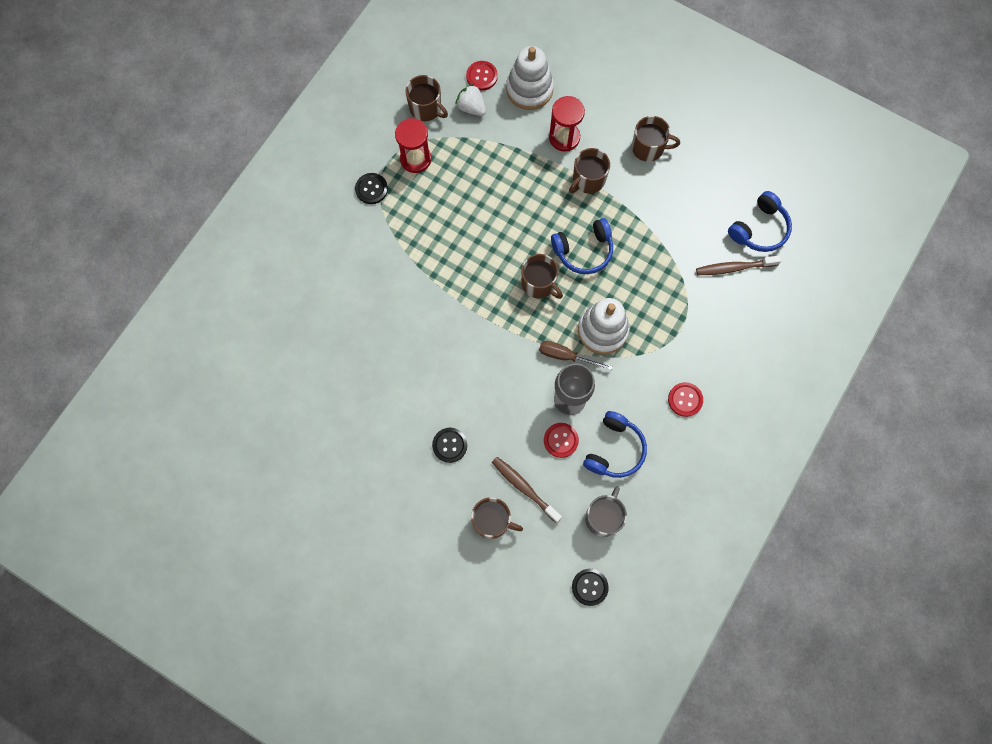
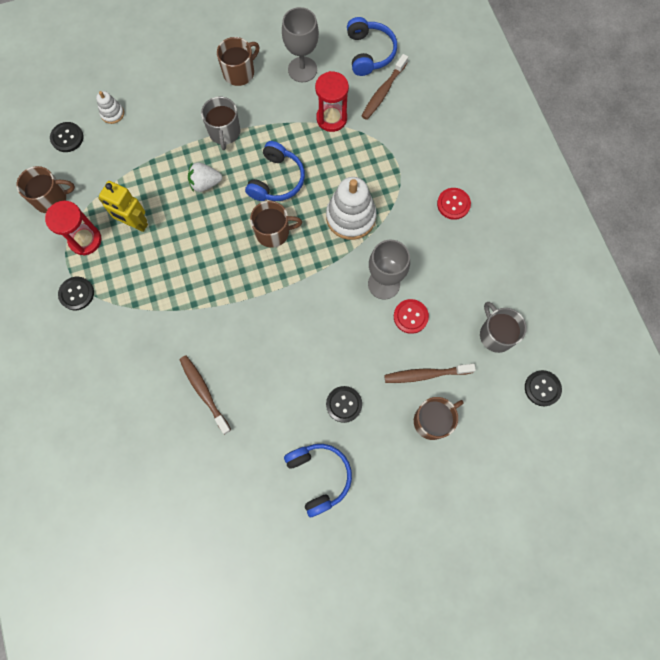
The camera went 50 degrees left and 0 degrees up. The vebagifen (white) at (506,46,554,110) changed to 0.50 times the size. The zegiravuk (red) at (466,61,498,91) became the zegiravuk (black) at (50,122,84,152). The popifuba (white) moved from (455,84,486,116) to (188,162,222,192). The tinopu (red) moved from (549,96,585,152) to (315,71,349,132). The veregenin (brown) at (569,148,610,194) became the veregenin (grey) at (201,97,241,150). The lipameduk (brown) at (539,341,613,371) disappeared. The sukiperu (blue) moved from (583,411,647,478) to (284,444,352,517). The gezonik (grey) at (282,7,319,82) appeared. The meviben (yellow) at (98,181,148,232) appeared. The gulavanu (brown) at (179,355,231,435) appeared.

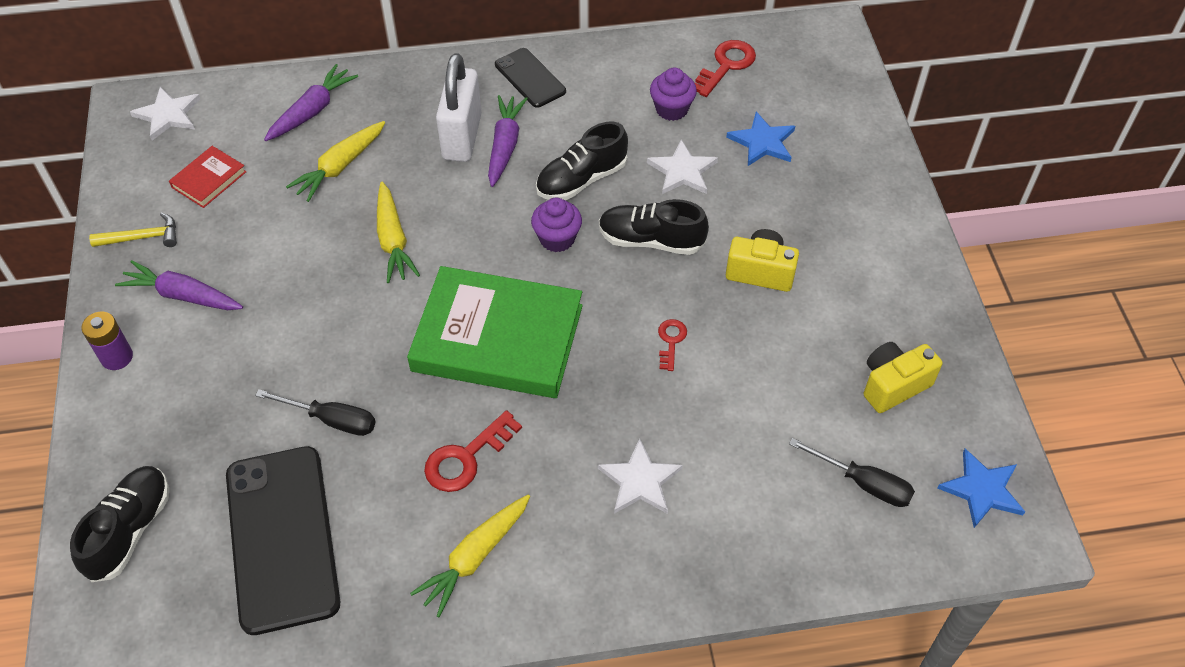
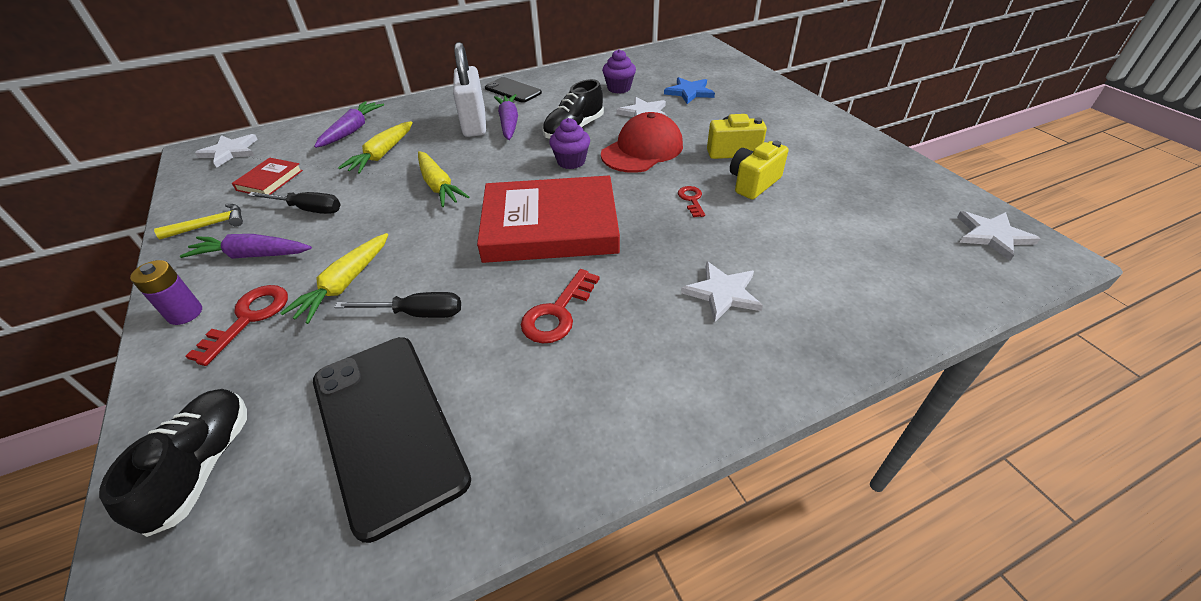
The camera went 15 degrees left and 10 degrees down. The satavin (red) moved from (694,40,756,97) to (186,285,288,366). The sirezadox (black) at (599,199,709,255) was replaced by the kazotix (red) at (601,112,683,173). The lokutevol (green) at (407,266,583,398) became the lokutevol (red) at (477,176,620,263). The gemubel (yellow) moved from (864,342,942,413) to (730,141,788,199). The lipameduk (black) moved from (789,438,915,507) to (248,192,341,214). The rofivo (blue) at (937,448,1025,528) became the rofivo (white) at (957,211,1040,261). The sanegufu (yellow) moved from (410,495,530,617) to (280,233,388,324).

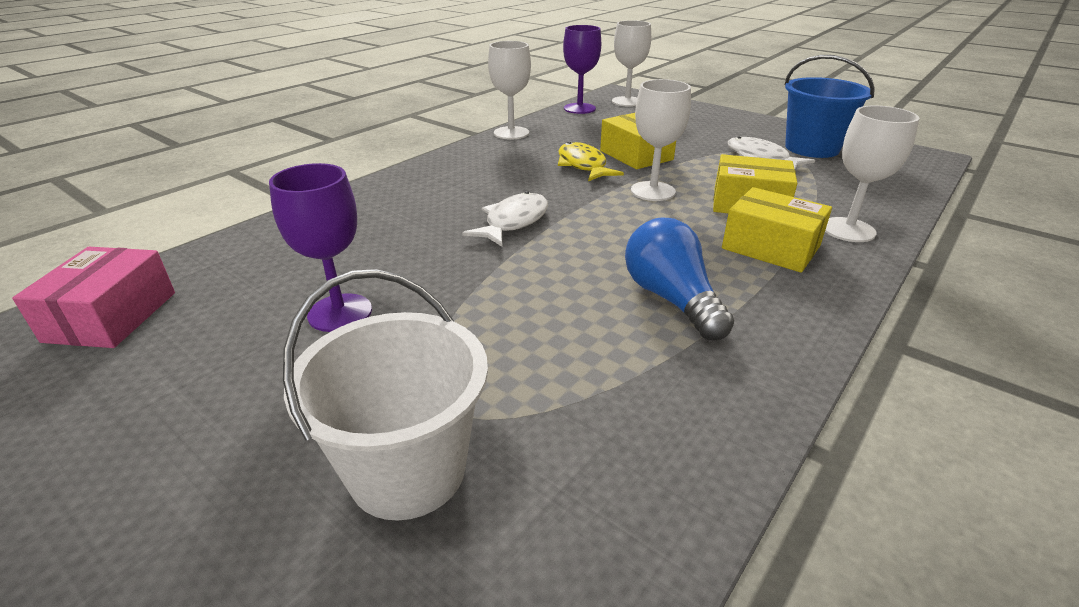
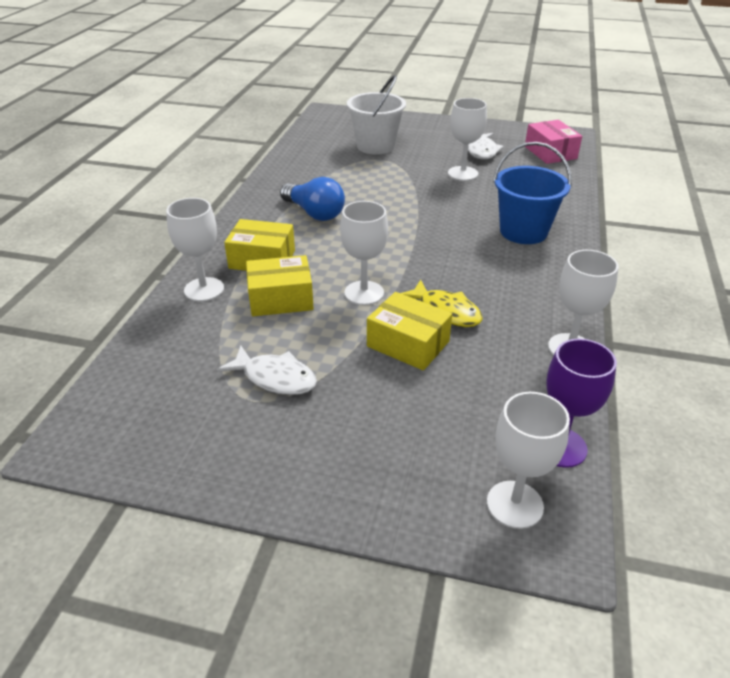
The camera went 155 degrees right and 5 degrees up. The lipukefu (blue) moved from (785,55,875,158) to (493,142,572,244). The gezonik (purple) at (269,163,372,332) became the gezonik (white) at (448,98,487,181). The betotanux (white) moved from (462,191,548,247) to (468,133,504,160).

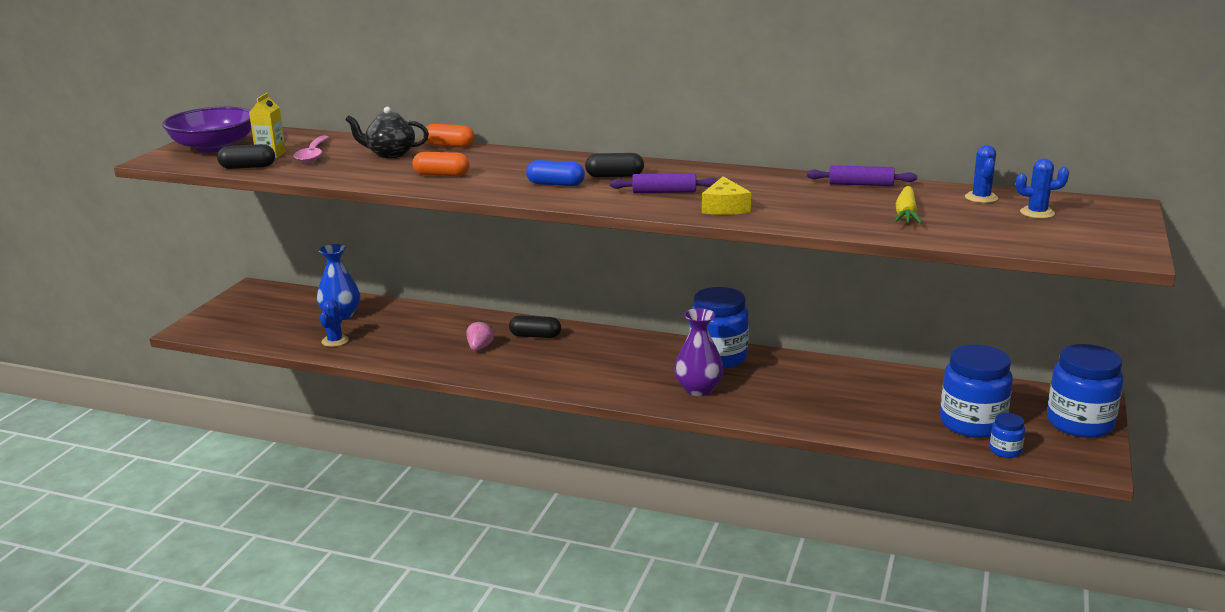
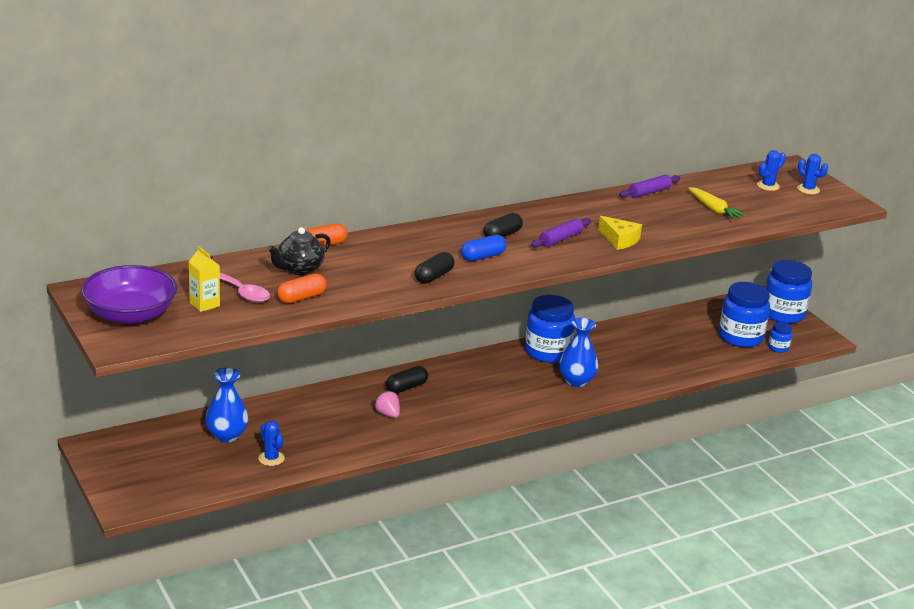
The camera went 50 degrees left and 5 degrees up. The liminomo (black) moved from (217,144,275,169) to (415,252,455,284). The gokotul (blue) moved from (965,145,998,203) to (797,154,828,194). The liminomo (orange) moved from (412,152,470,176) to (277,274,327,303). The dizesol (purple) at (674,308,724,396) became the dizesol (blue) at (559,318,598,387).

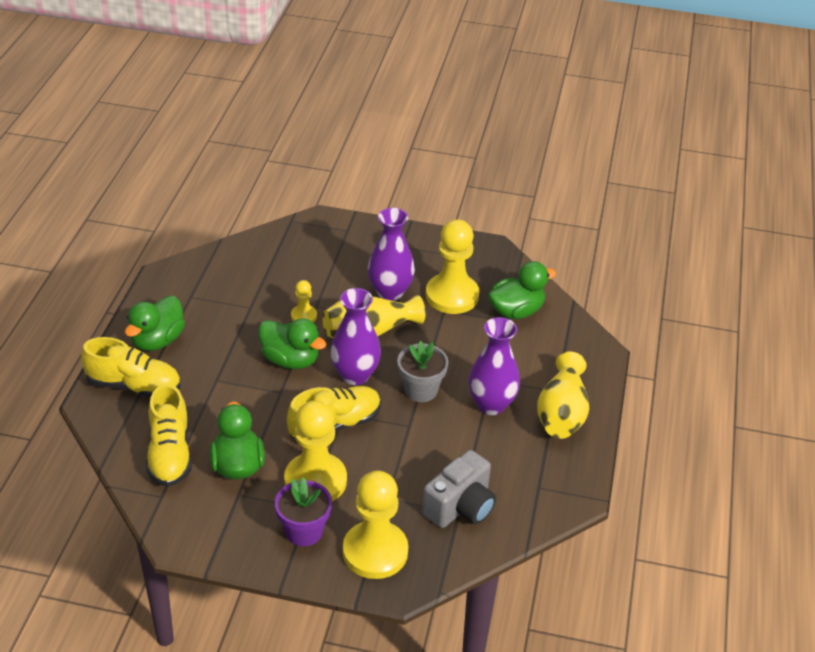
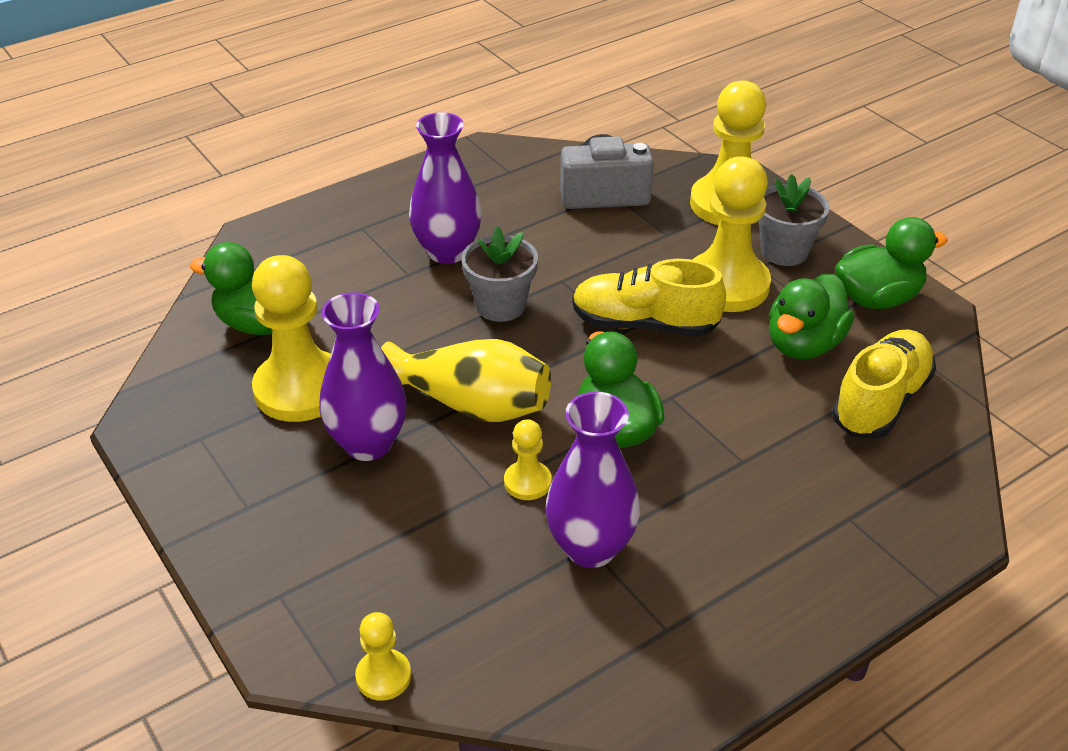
The camera went 135 degrees left and 0 degrees up. The dizesol (purple) moved from (330,288,381,385) to (545,391,640,568). The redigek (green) moved from (125,296,185,351) to (835,217,948,309). The sirezadox (yellow) at (81,337,181,398) disappeared. The dizesol (yellow) at (537,352,589,439) disappeared. The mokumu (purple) at (275,478,332,546) became the mokumu (grey) at (759,174,830,266). The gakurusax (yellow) at (355,612,411,701) appeared.

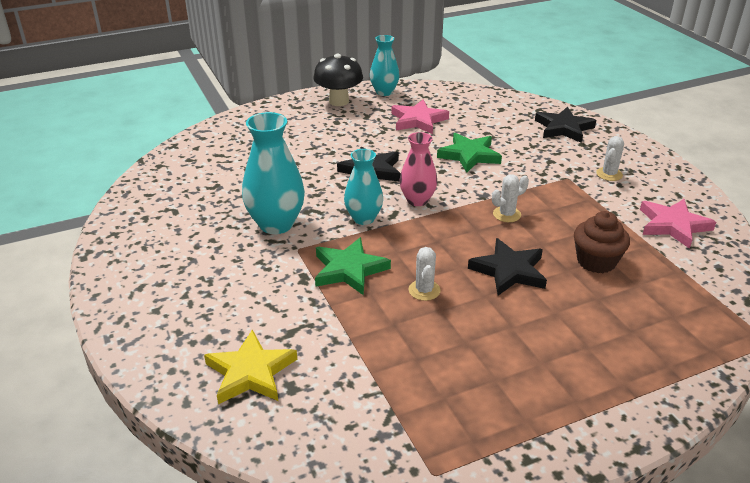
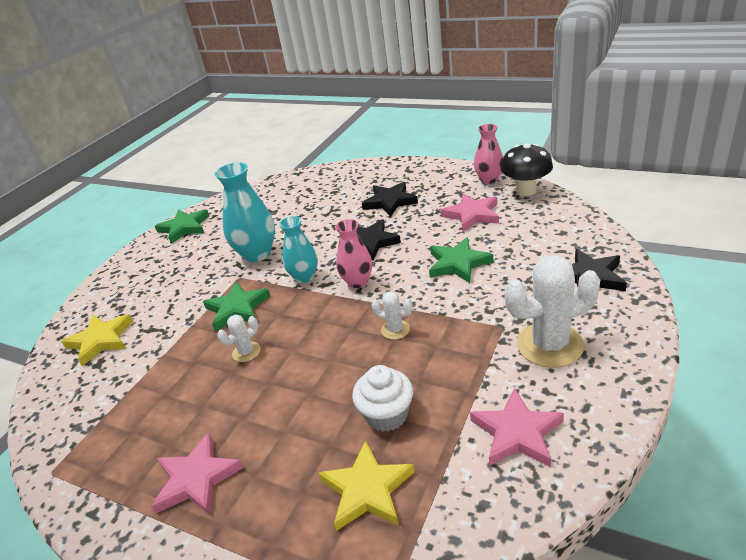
The camera went 55 degrees right and 0 degrees up. The dizesol (turquoise) at (370,35,400,96) became the dizesol (pink) at (474,124,503,184). The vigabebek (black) moved from (313,54,363,106) to (501,143,553,196). The gokotul (white) at (596,136,624,181) changed to 2.06 times the size. The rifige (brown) at (574,211,630,273) became the rifige (white) at (352,365,413,432). The rofivo (black) moved from (468,238,547,295) to (362,182,418,217). The rofivo (green) at (155,209,209,244) appeared. The rofivo (pink) at (151,433,244,515) appeared. The rofivo (yellow) at (319,440,414,531) appeared.

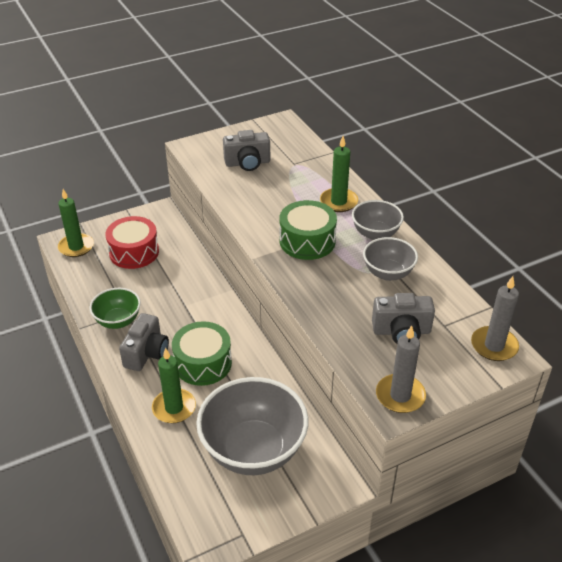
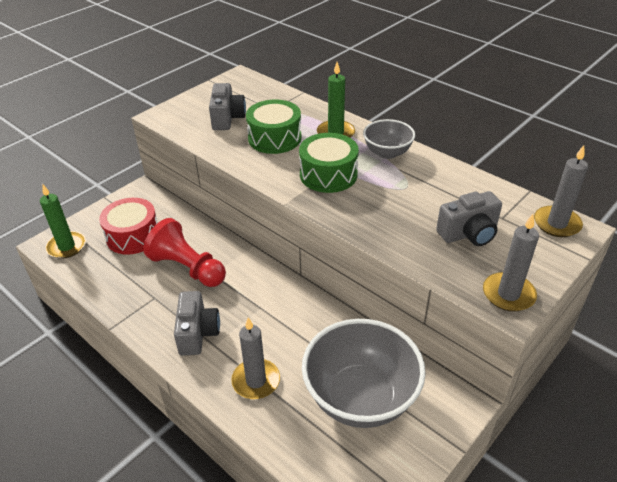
The camera went 20 degrees left and 0 degrees up. The gemubel (grey) at (223,130,270,171) turned 60 degrees counterclockwise. The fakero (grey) at (363,237,418,281) disappeared. The fakero (green) at (90,288,141,329) disappeared. The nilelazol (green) moved from (172,321,232,386) to (246,99,302,154). The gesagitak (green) at (152,348,196,423) became the gesagitak (grey) at (231,317,280,399). The gakurusax (red) at (143,218,226,287) appeared.

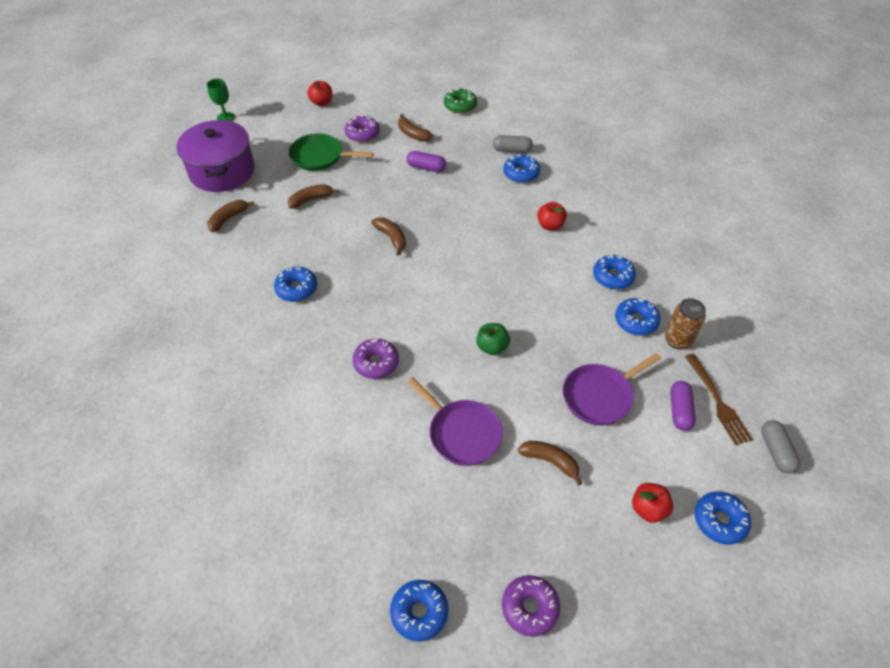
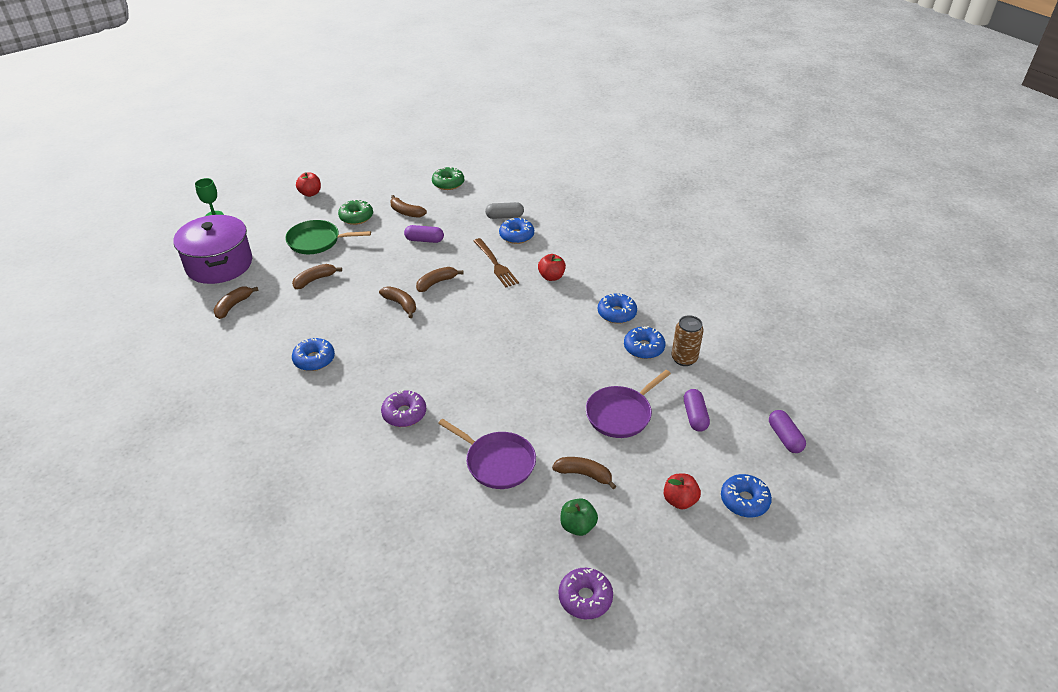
The camera went 10 degrees left and 10 degrees down. The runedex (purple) at (345,115,380,142) became the runedex (green) at (338,199,373,225). The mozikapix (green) moved from (476,323,510,355) to (560,499,598,536). The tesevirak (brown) moved from (685,354,753,445) to (474,238,519,287). The liminomo (grey) at (761,420,800,474) became the liminomo (purple) at (769,410,806,453). The runedex (blue) at (390,580,449,642) disappeared. The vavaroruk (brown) at (416,267,464,292) appeared.

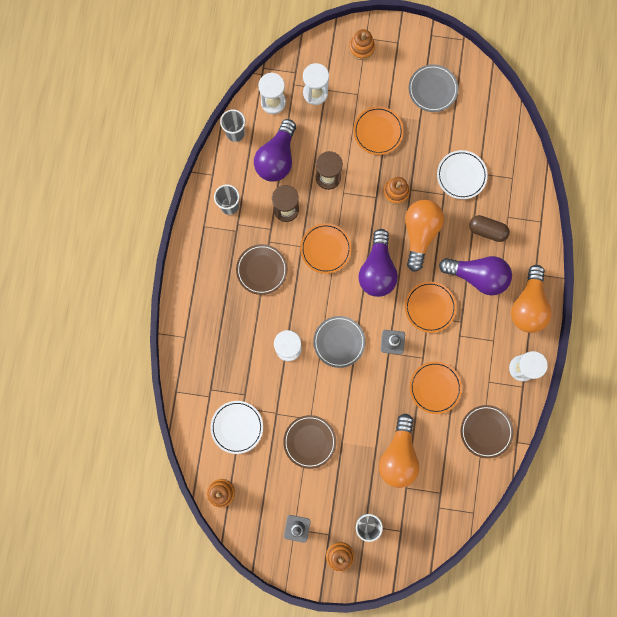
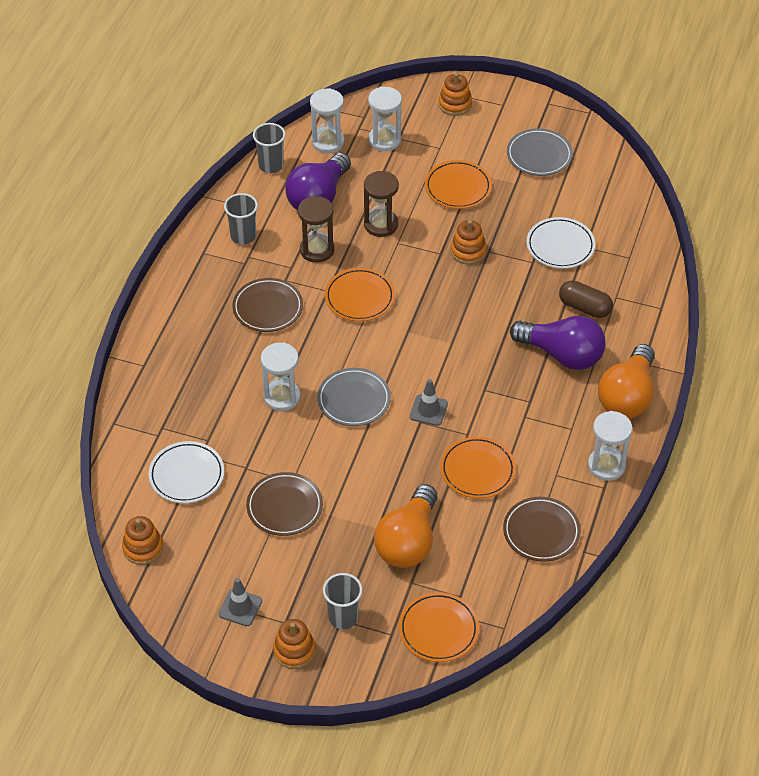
The camera went 10 degrees right and 30 degrees down. The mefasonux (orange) at (405,200,444,272) disappeared. The mefasonux (purple) at (359,229,398,297) disappeared. The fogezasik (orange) moved from (405,282,457,333) to (399,592,479,662).

